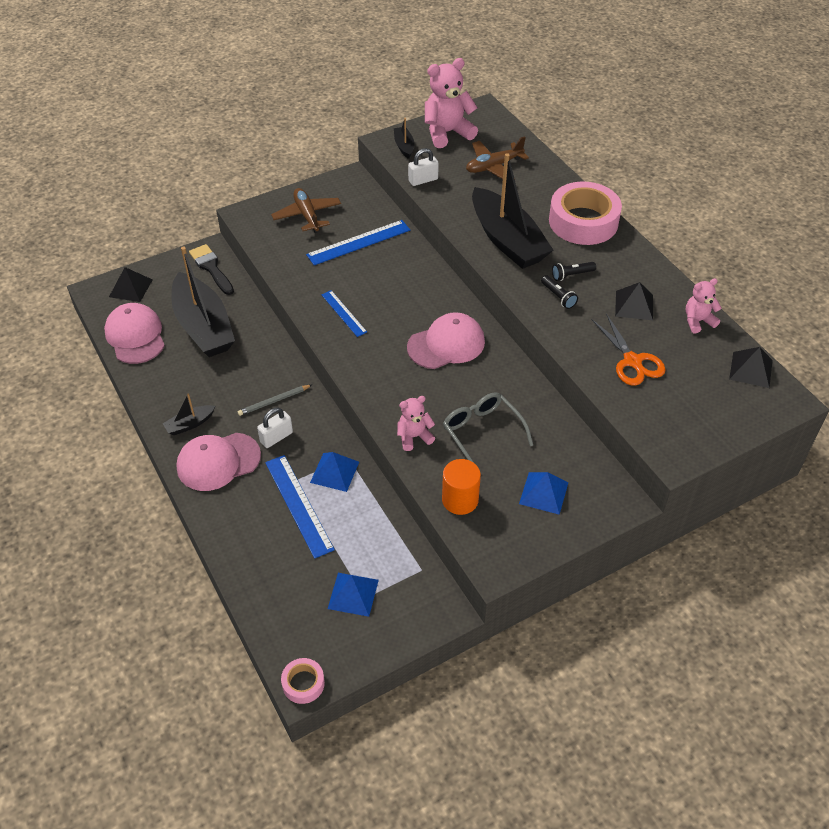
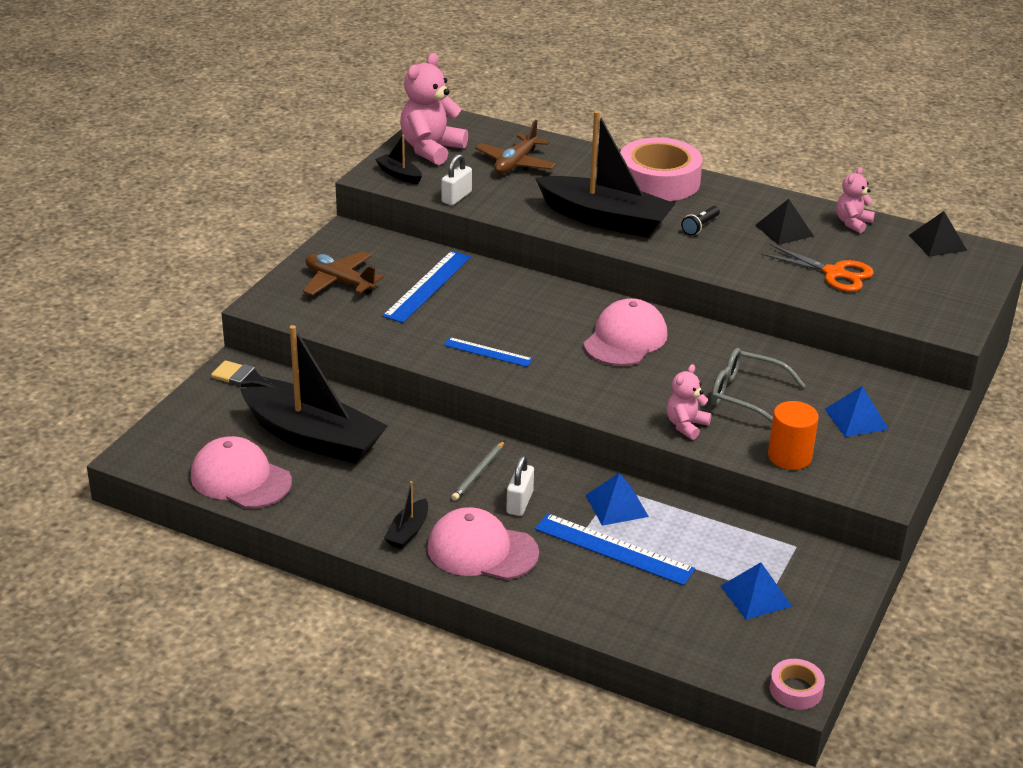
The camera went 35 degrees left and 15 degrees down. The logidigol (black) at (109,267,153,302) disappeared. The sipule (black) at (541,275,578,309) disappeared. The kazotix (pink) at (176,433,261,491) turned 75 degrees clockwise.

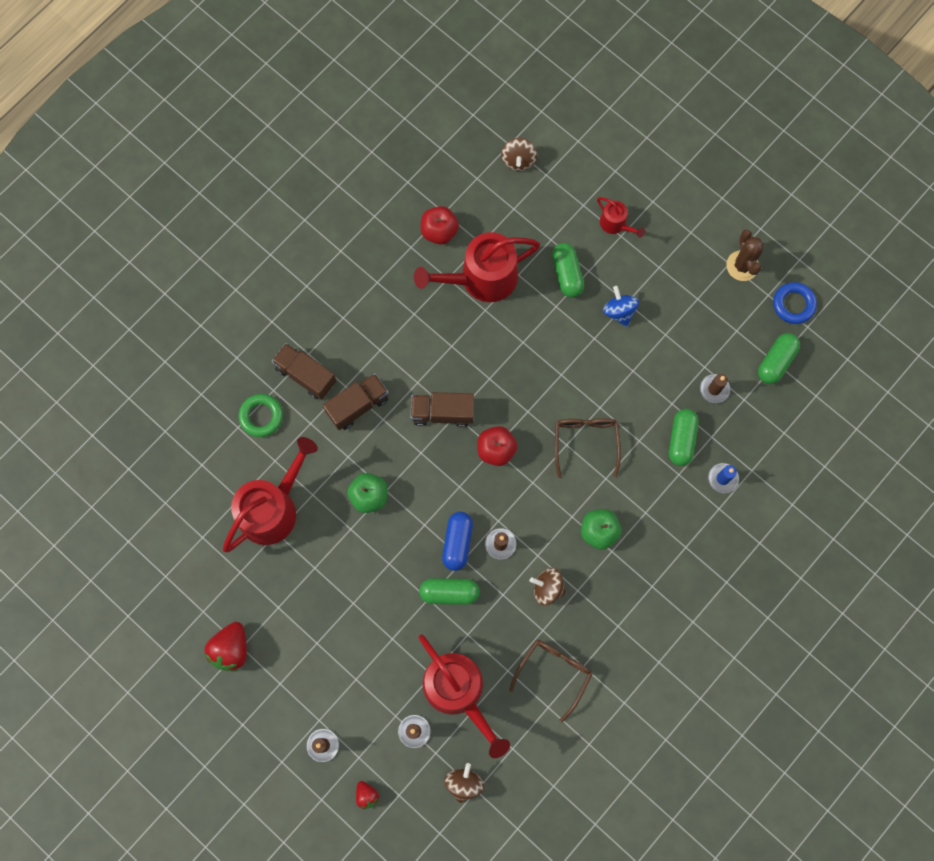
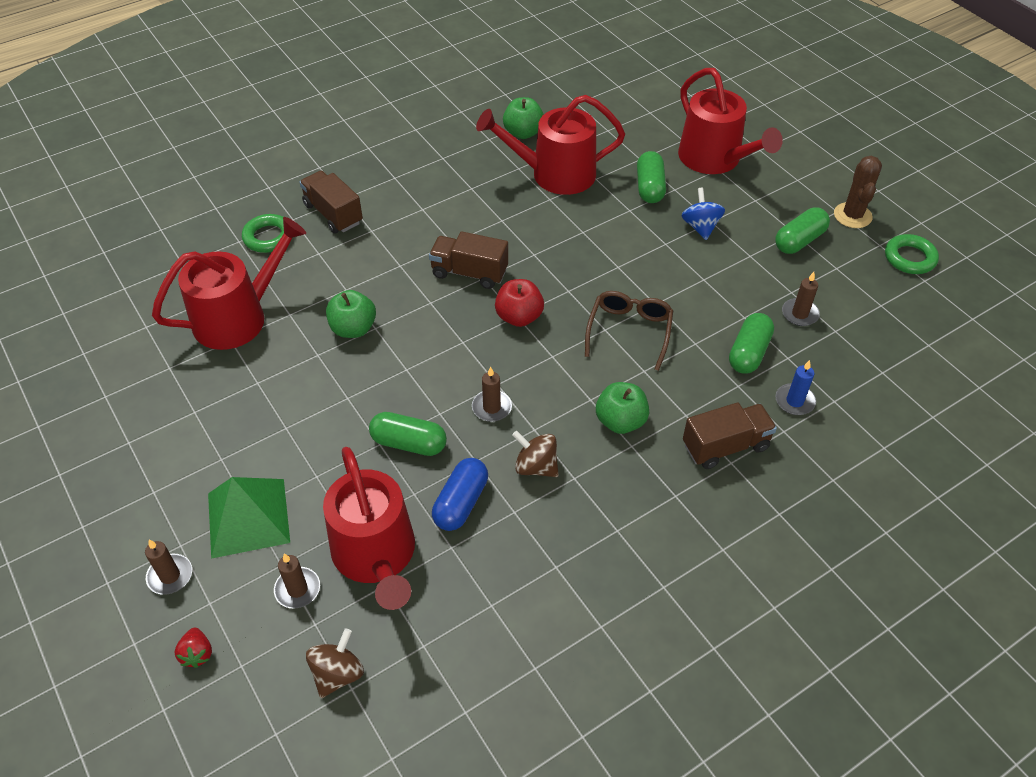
The camera went 15 degrees right and 25 degrees down. The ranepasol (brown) at (501,138,537,171) disappeared. The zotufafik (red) at (597,197,645,238) changed to 2.10 times the size. The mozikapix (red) at (421,206,459,244) became the mozikapix (green) at (503,97,544,139). The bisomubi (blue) at (773,282,817,324) became the bisomubi (green) at (885,234,939,274). The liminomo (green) moved from (758,333,800,384) to (775,207,830,254). The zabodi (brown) moved from (323,373,389,430) to (683,402,777,469). The liminomo (blue) moved from (442,512,473,571) to (432,458,488,531). The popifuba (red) at (204,622,247,672) disappeared. The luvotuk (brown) at (509,640,592,722) disappeared. The logidigol (green) at (208,477,290,559) appeared.

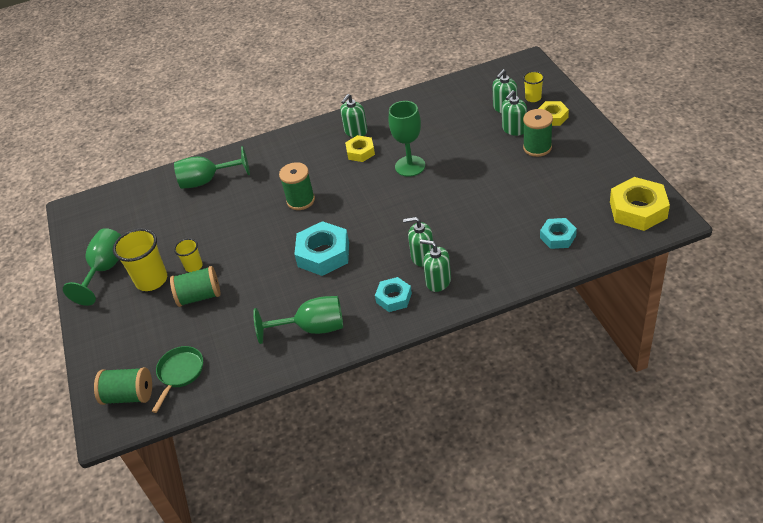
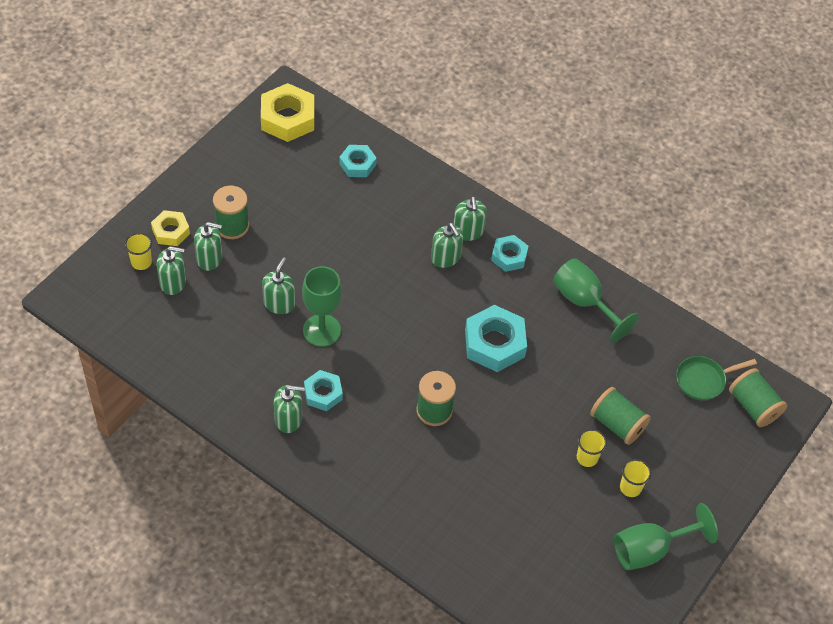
The camera went 135 degrees left and 10 degrees up. The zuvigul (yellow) at (345,135,375,162) became the zuvigul (turquoise) at (304,370,343,411). The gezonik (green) at (174,146,250,189) disappeared. The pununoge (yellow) at (113,228,167,291) changed to 0.55 times the size. The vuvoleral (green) at (262,257,295,314) appeared.

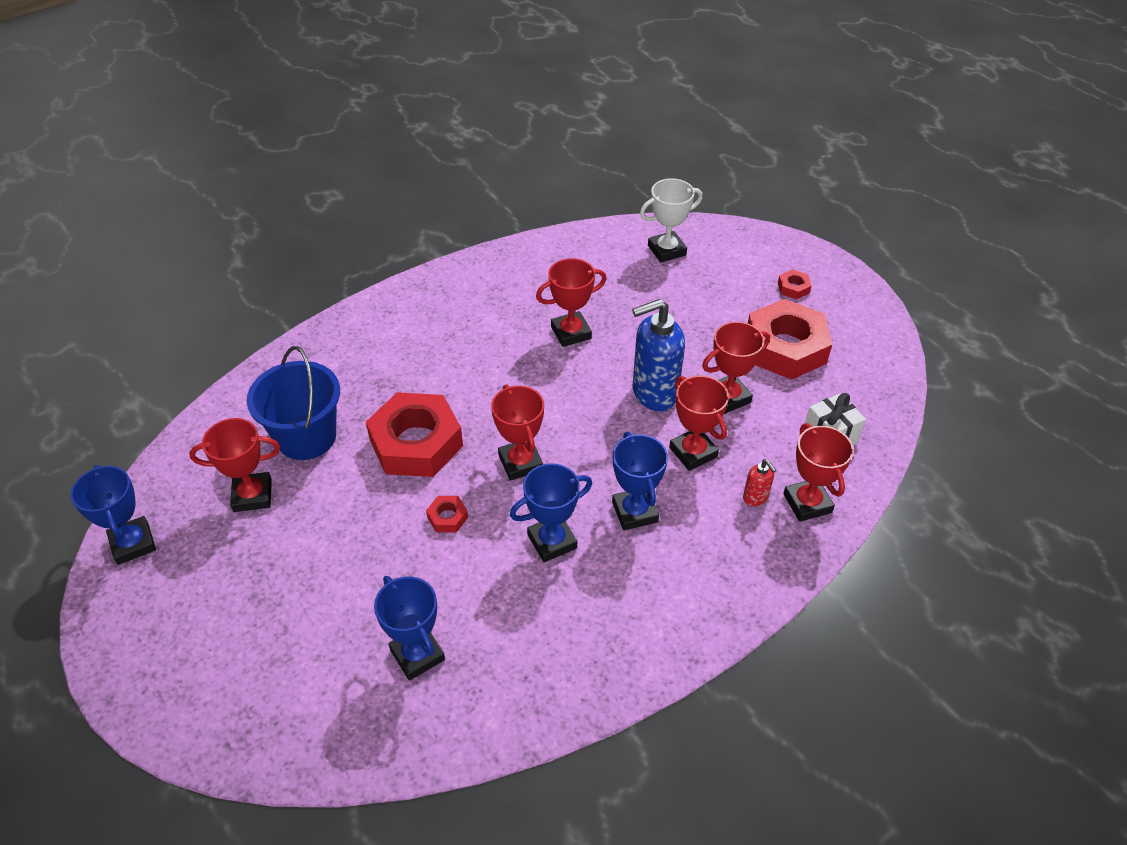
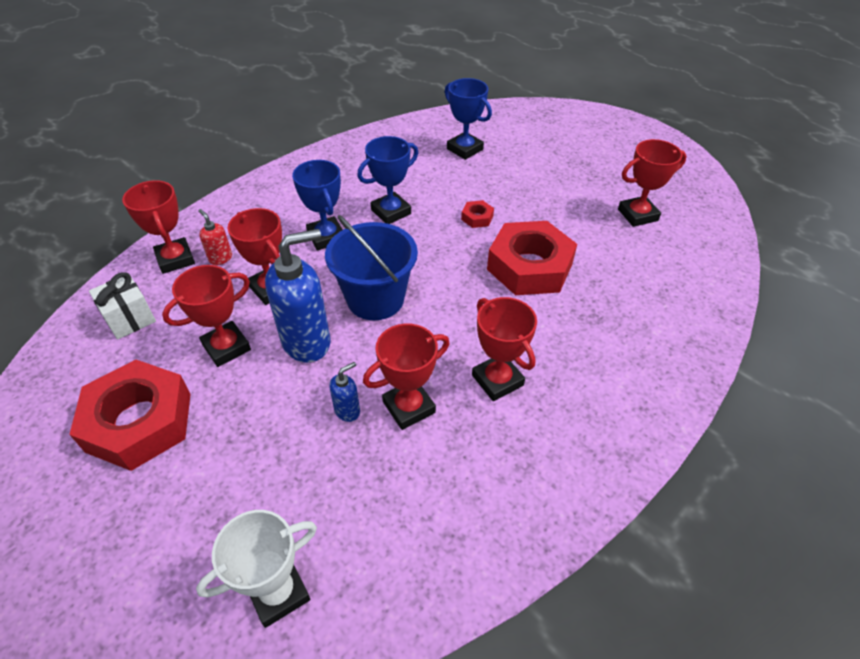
The camera went 170 degrees right and 0 degrees up. The zuvigul (red) at (778,269,812,299) disappeared. The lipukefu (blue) moved from (247,346,340,460) to (325,215,418,320). The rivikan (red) moved from (491,384,544,481) to (472,297,537,401). The rivikan (blue) at (70,465,156,565) disappeared. The vuvoleral (blue) at (329,362,360,422) appeared.

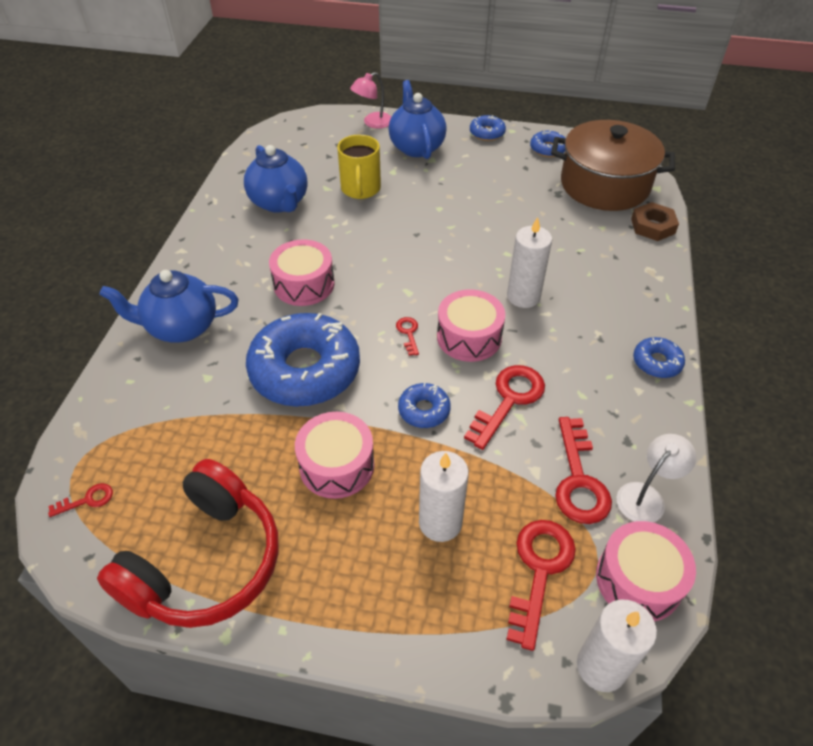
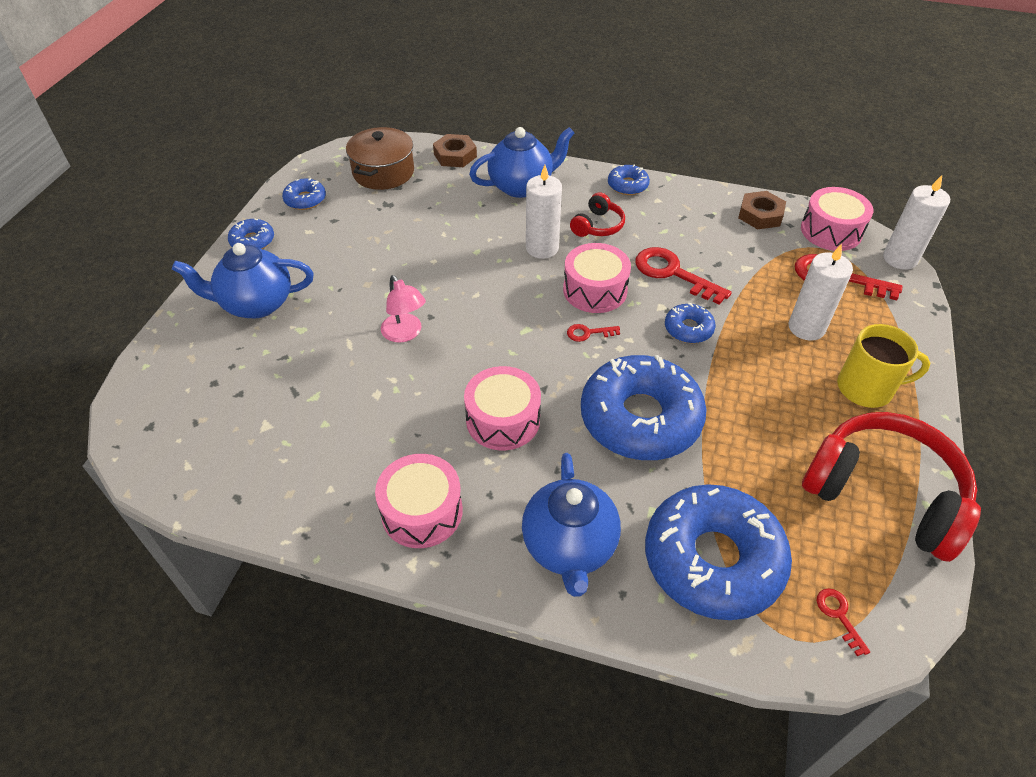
The camera went 85 degrees left and 0 degrees up. The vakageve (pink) moved from (350,72,391,129) to (381,275,426,343). The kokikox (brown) at (551,120,675,211) changed to 0.66 times the size. The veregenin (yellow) moved from (337,135,381,199) to (837,324,931,408). The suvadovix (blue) moved from (244,145,308,213) to (469,127,574,198). The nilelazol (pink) moved from (295,412,374,499) to (375,454,463,548). The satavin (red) at (555,417,612,524) disappeared. The vakageve (white) at (617,434,696,522) was replaced by the zuvigul (brown) at (738,191,786,229). The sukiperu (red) at (570,192,625,237) appeared. The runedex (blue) at (645,484,792,620) appeared.

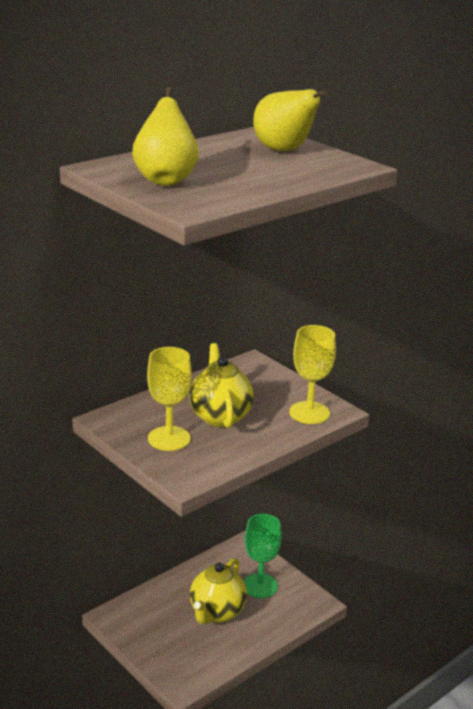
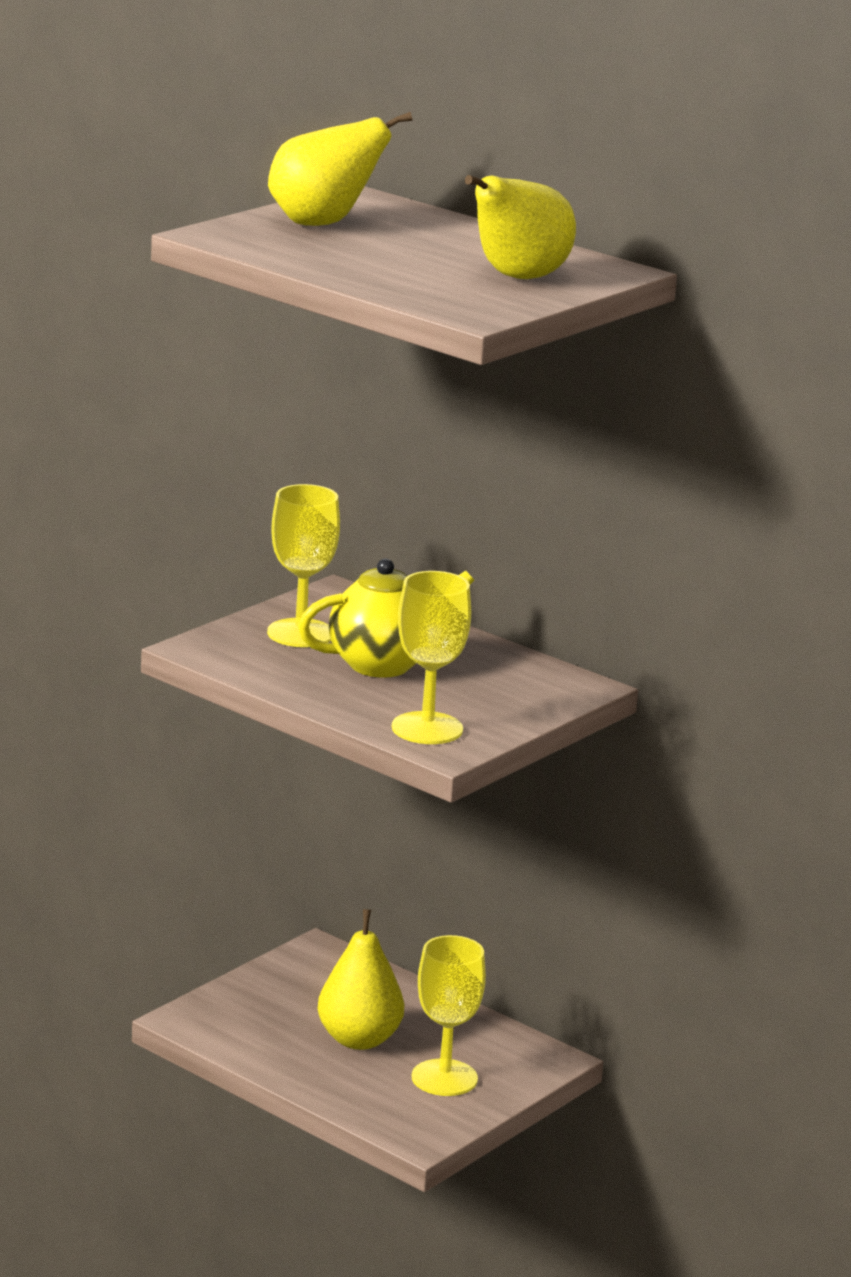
The camera went 80 degrees right and 5 degrees down. The gezonik (green) at (244,514,282,598) became the gezonik (yellow) at (412,935,486,1096). The suvadovix (yellow) at (190,558,247,624) was replaced by the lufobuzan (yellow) at (318,909,404,1050).

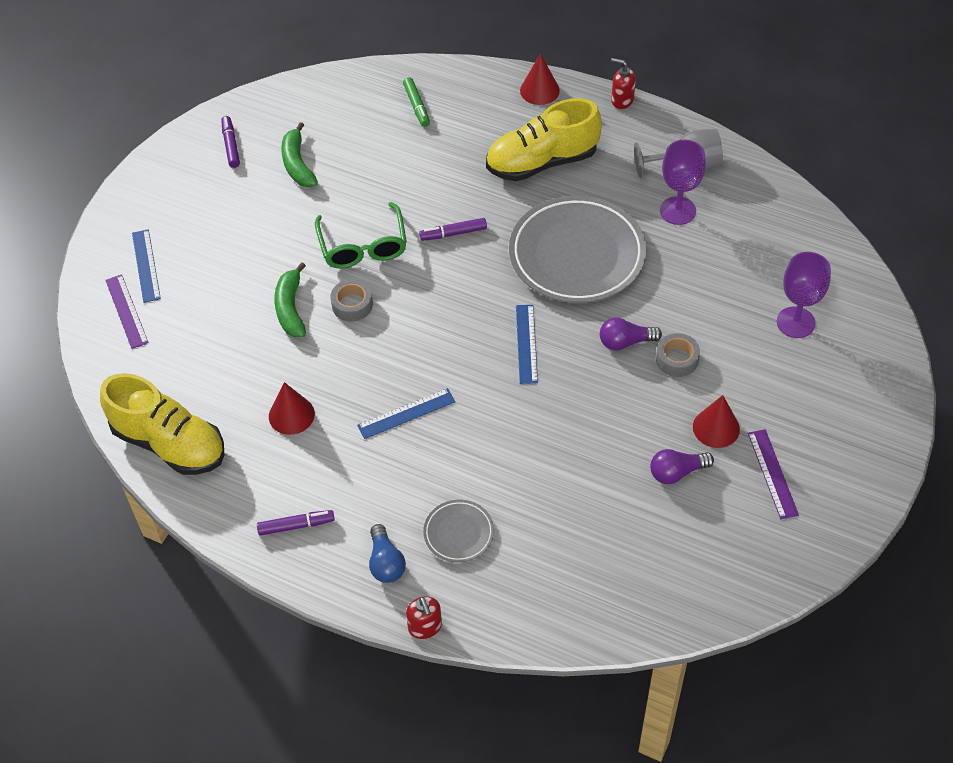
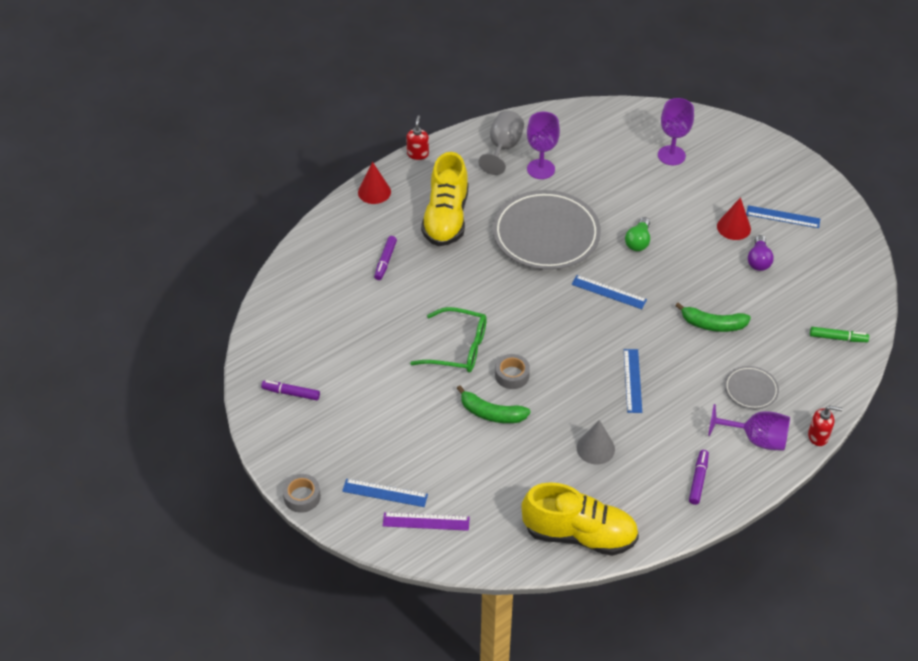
The camera went 65 degrees left and 5 degrees down. The vuvoleral (red) at (611,58,636,109) turned 135 degrees clockwise. The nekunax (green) moved from (403,77,430,127) to (810,327,869,342). The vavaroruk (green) moved from (281,122,318,187) to (675,302,751,332). The nekunax (purple) moved from (419,218,487,241) to (374,236,397,280). The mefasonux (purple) at (600,317,662,351) became the mefasonux (green) at (625,217,650,251). The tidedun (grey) moved from (656,333,700,377) to (282,474,321,513). The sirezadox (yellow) at (100,373,224,475) turned 45 degrees clockwise. The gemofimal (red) at (269,382,315,435) became the gemofimal (grey) at (577,420,615,464). The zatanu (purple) at (748,429,799,519) became the zatanu (blue) at (746,205,820,228). The mefasonux (blue) at (369,524,406,583) was replaced by the gezonik (purple) at (708,404,790,451).

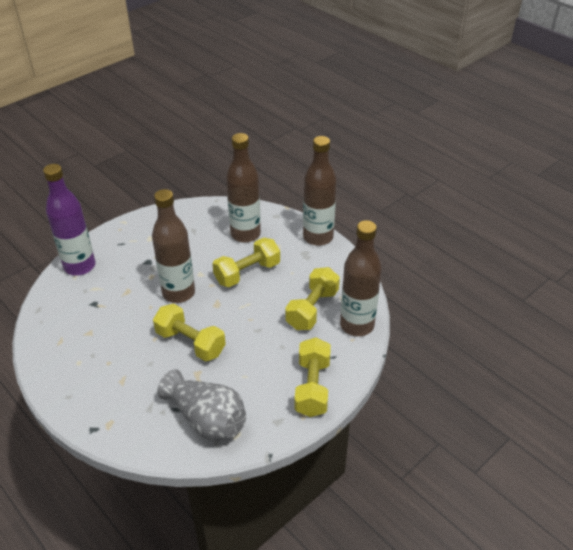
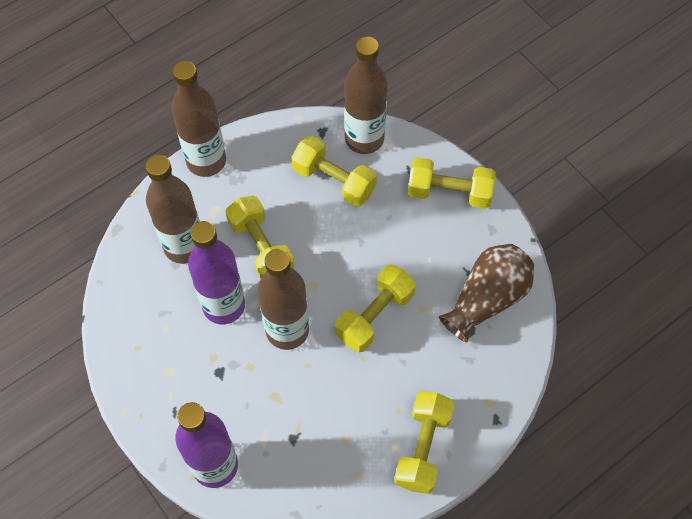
The camera went 85 degrees left and 20 degrees up. The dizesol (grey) at (157,369,246,441) became the dizesol (brown) at (439,244,534,343). The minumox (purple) at (188,221,245,324) appeared. The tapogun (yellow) at (394,391,455,494) appeared.

